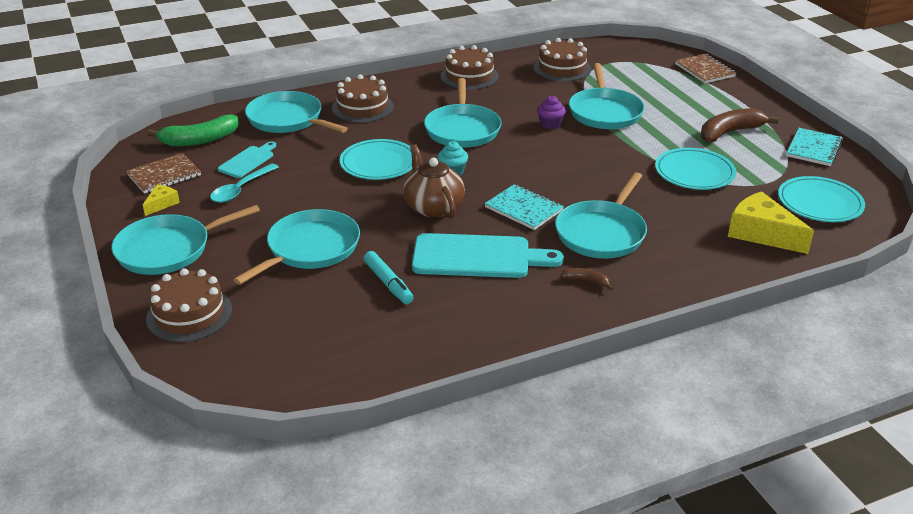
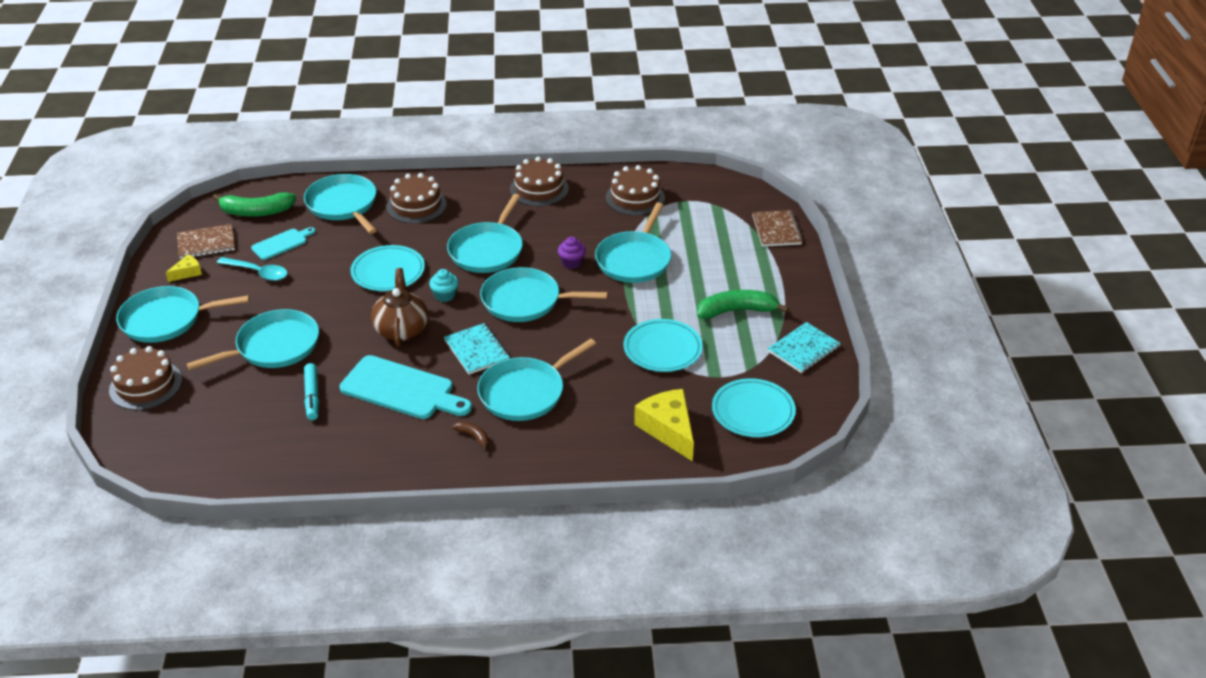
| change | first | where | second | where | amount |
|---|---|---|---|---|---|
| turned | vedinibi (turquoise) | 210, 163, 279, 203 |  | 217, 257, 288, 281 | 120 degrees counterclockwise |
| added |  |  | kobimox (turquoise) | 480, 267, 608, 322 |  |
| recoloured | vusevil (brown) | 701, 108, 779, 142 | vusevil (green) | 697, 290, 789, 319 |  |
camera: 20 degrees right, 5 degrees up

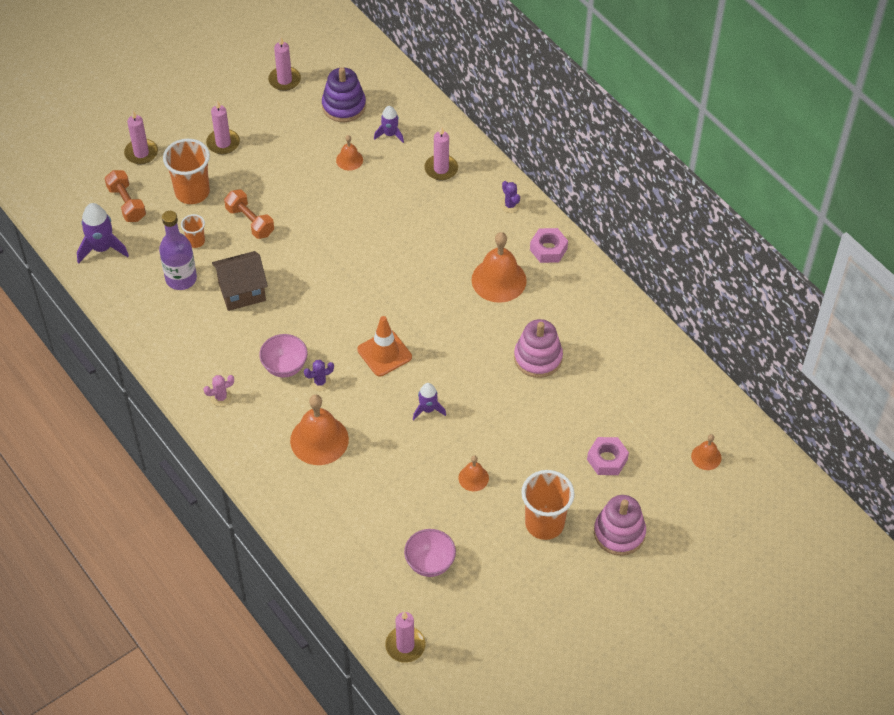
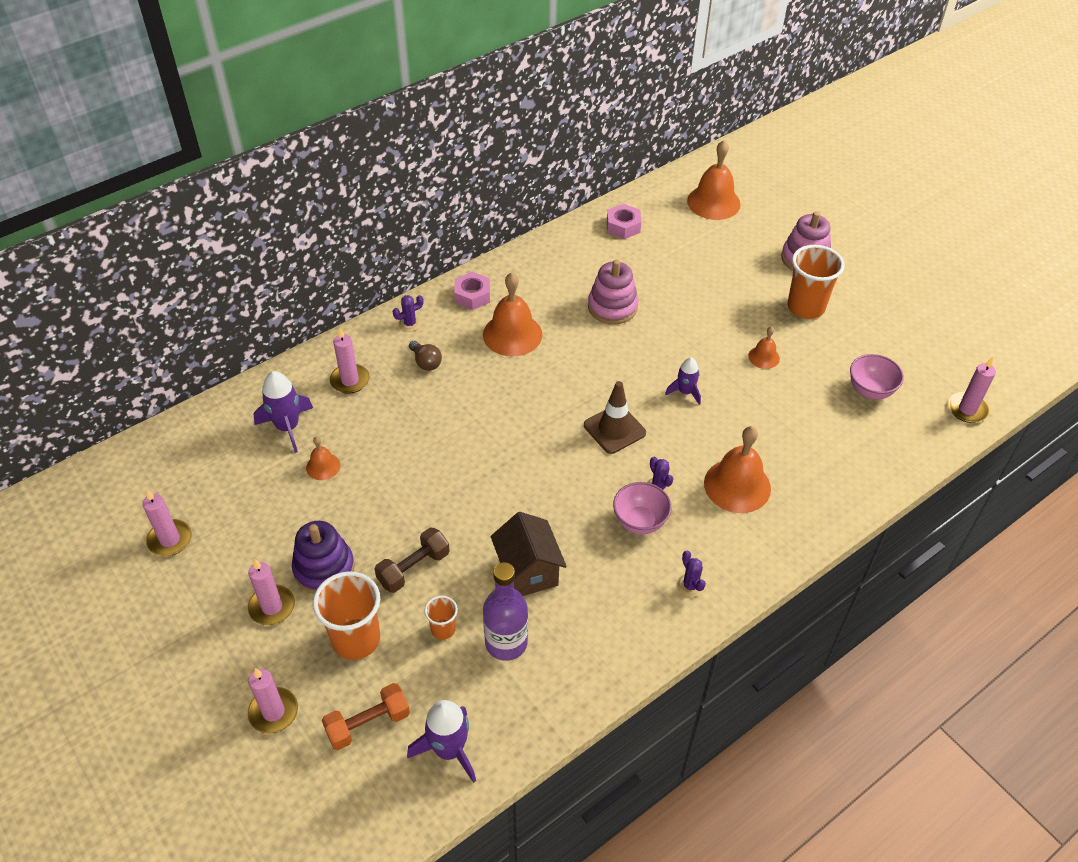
| change | first | where | second | where | amount |
|---|---|---|---|---|---|
| resized | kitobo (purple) | 374, 106, 404, 143 |  | 254, 371, 313, 453 | x1.59 |
| moved | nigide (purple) | 322, 67, 366, 122 |  | 292, 521, 355, 594 |  |
| recoloured | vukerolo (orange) | 224, 190, 274, 239 | vukerolo (brown) | 375, 528, 450, 593 |  |
| added |  |  | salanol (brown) | 409, 341, 442, 371 |  |
| recoloured | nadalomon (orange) | 357, 316, 412, 376 | nadalomon (brown) | 584, 381, 646, 454 |  |
| moved | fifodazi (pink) | 587, 437, 629, 475 |  | 607, 204, 641, 239 |  |
| recoloured | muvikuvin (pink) | 204, 375, 234, 406 | muvikuvin (purple) | 677, 551, 706, 597 |  |
| resized | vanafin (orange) | 691, 434, 722, 470 |  | 687, 140, 741, 220 | x1.94 |
camera: 90 degrees left, 5 degrees down

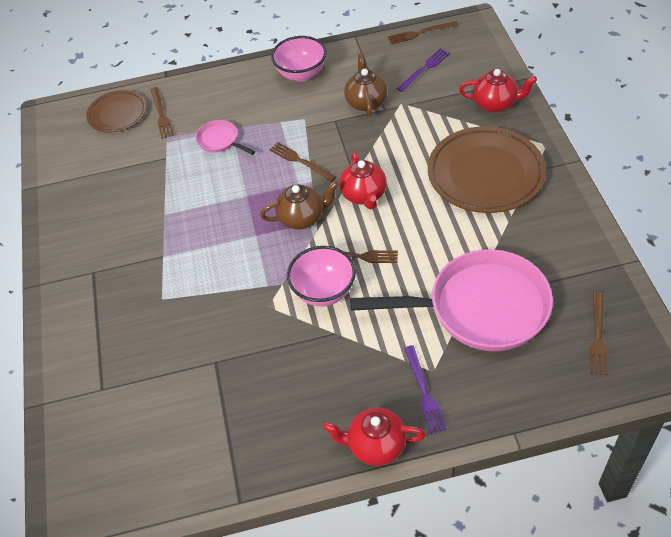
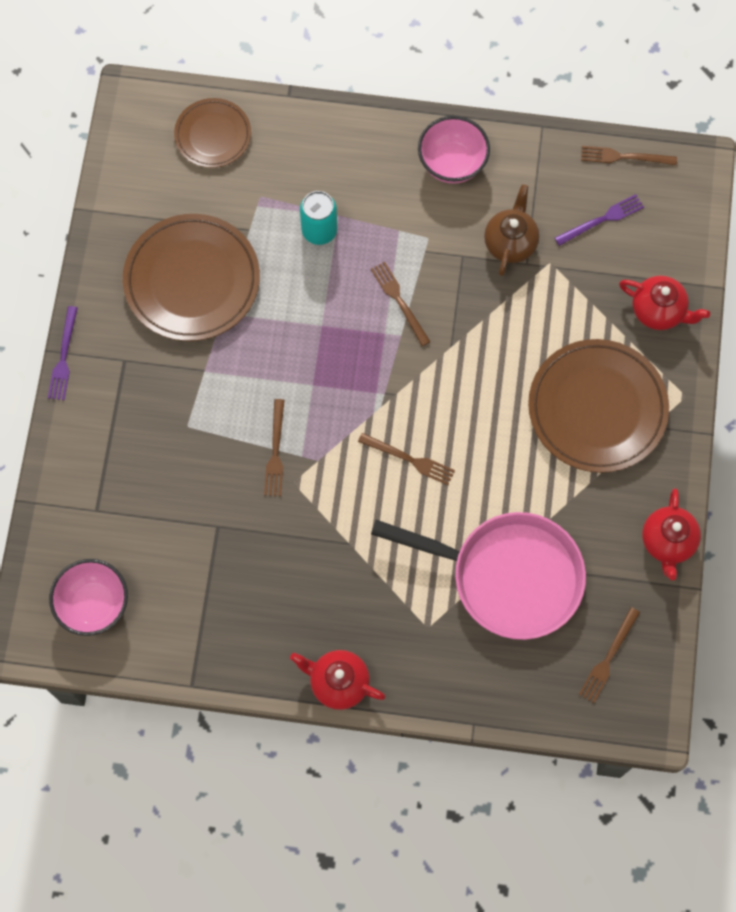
| change | first | where | second | where | amount |
|---|---|---|---|---|---|
| moved | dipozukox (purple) | 404, 345, 447, 434 |  | 48, 306, 78, 400 |  |
| moved | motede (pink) | 287, 246, 356, 307 |  | 49, 559, 128, 636 |  |
| added |  |  | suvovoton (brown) | 123, 214, 260, 341 |  |
| moved | dipozukox (brown) | 150, 87, 174, 139 |  | 264, 399, 285, 496 |  |
| replaced | kobimox (pink) | 195, 120, 255, 155 | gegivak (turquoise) | 300, 191, 337, 245 |  |
| moved | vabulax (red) | 339, 151, 387, 210 |  | 642, 489, 701, 580 |  |
| removed | vabulax (brown) | 260, 181, 339, 229 |  |  |  |
camera: 15 degrees right, 20 degrees up

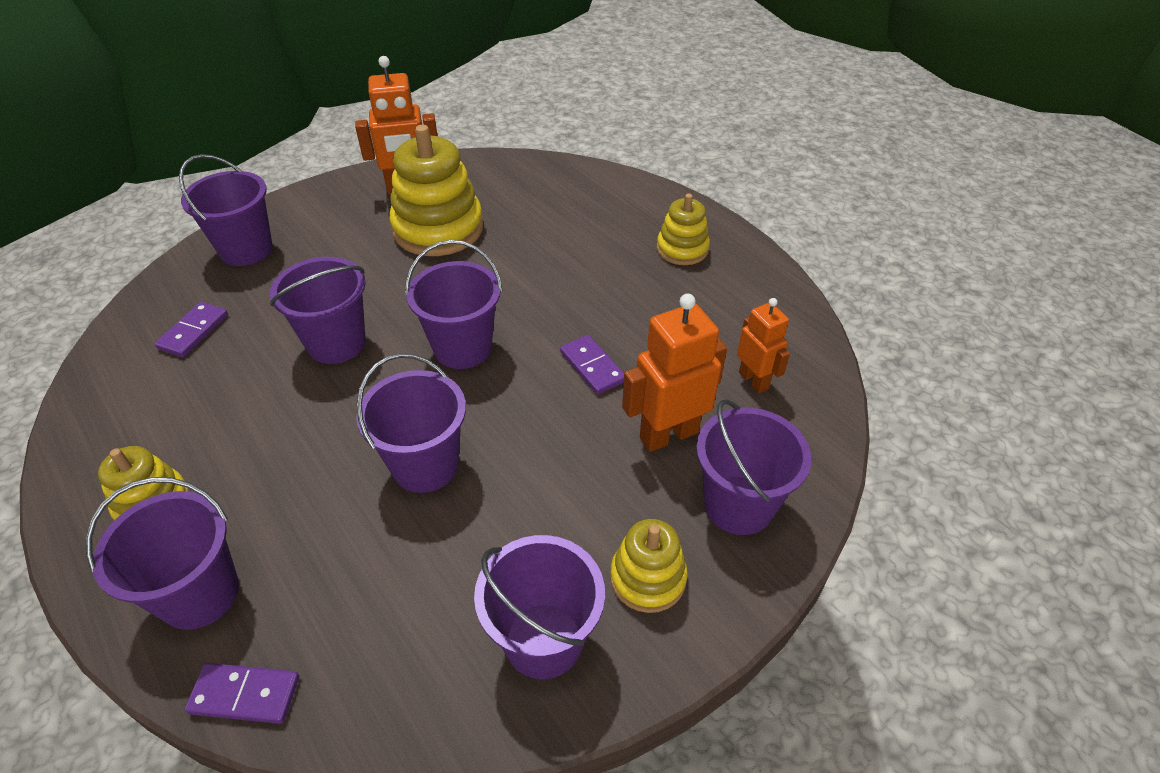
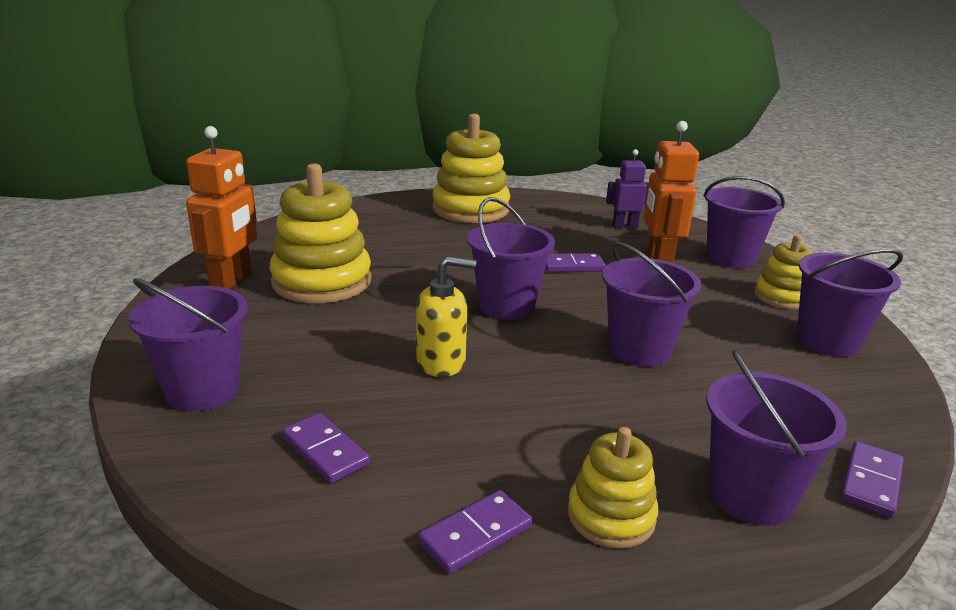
| change | first | where | second | where | amount |
|---|---|---|---|---|---|
| replaced | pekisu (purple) | 270, 257, 366, 364 | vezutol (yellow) | 416, 256, 476, 377 |  |
| added |  |  | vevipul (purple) | 418, 490, 532, 574 |  |
| resized | nigide (yellow) | 657, 194, 710, 265 |  | 432, 114, 510, 223 | x1.79 |
| recoloured | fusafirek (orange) | 737, 298, 790, 393 | fusafirek (purple) | 606, 149, 649, 228 |  |
camera: 65 degrees left, 20 degrees down

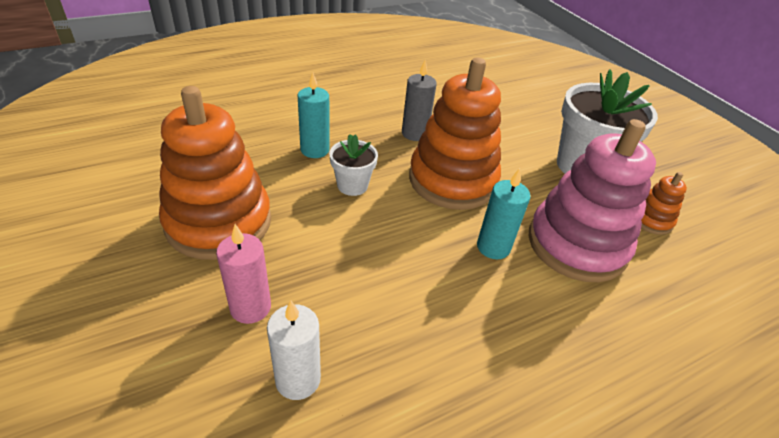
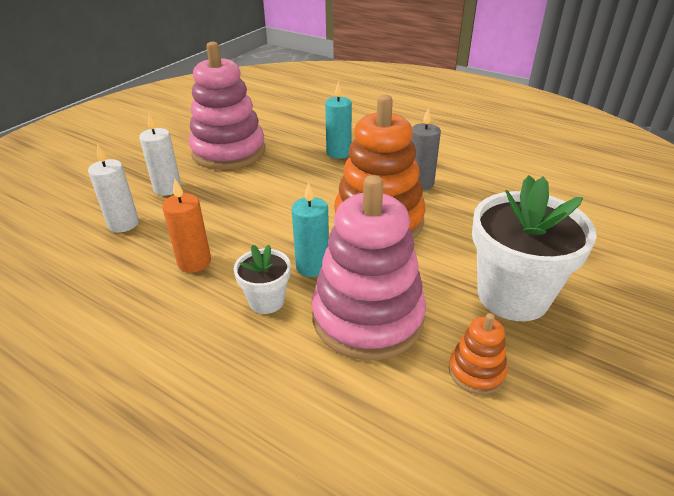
| change | first | where | second | where | amount |
|---|---|---|---|---|---|
| recoloured | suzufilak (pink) | 216, 224, 271, 324 | suzufilak (white) | 139, 113, 181, 196 |  |
| added |  |  | suzufilak (orange) | 162, 179, 211, 273 |  |
| recoloured | nigide (orange) | 159, 86, 271, 260 | nigide (pink) | 189, 42, 265, 170 |  |
| moved | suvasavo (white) | 329, 134, 378, 196 |  | 234, 245, 291, 314 |  |
camera: 65 degrees right, 5 degrees down

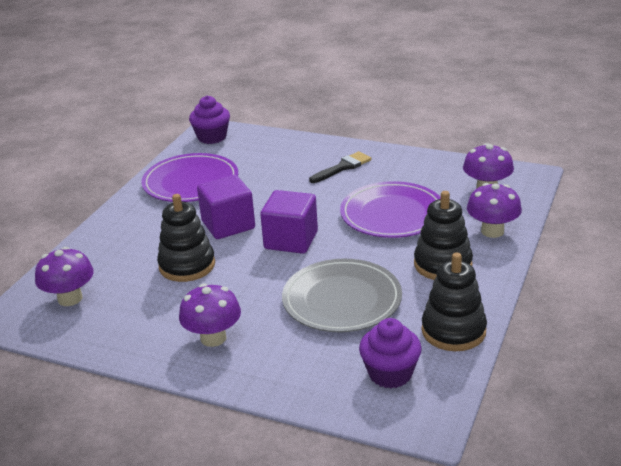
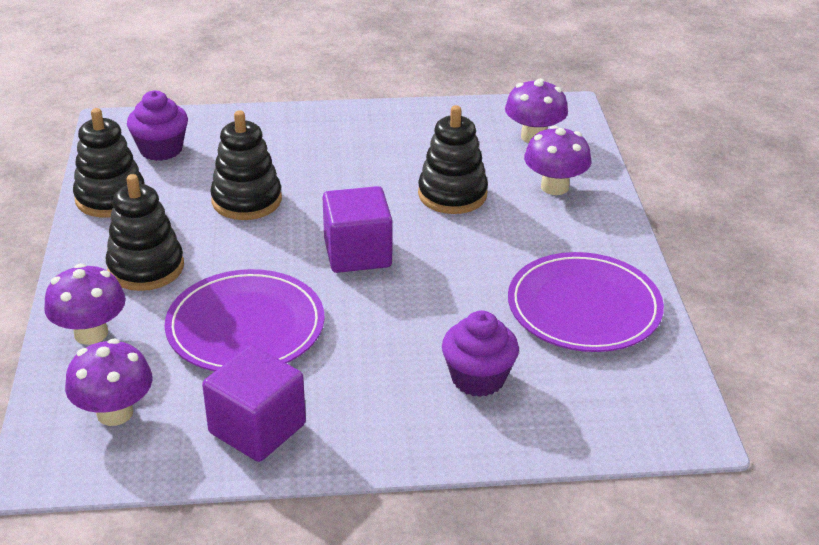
| change | first | where | second | where | amount |
|---|---|---|---|---|---|
| moved | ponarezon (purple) | 197, 175, 255, 239 |  | 202, 345, 306, 462 |  |
| replaced | suvovoton (grey) | 282, 259, 402, 332 | nigide (black) | 210, 110, 282, 220 |  |
| moved | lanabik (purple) | 189, 96, 230, 144 |  | 442, 310, 519, 397 |  |
| moved | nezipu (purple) | 179, 283, 241, 347 |  | 524, 126, 591, 195 |  |
| removed | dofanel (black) | 309, 151, 372, 183 |  |  |  |
camera: 150 degrees right, 5 degrees up

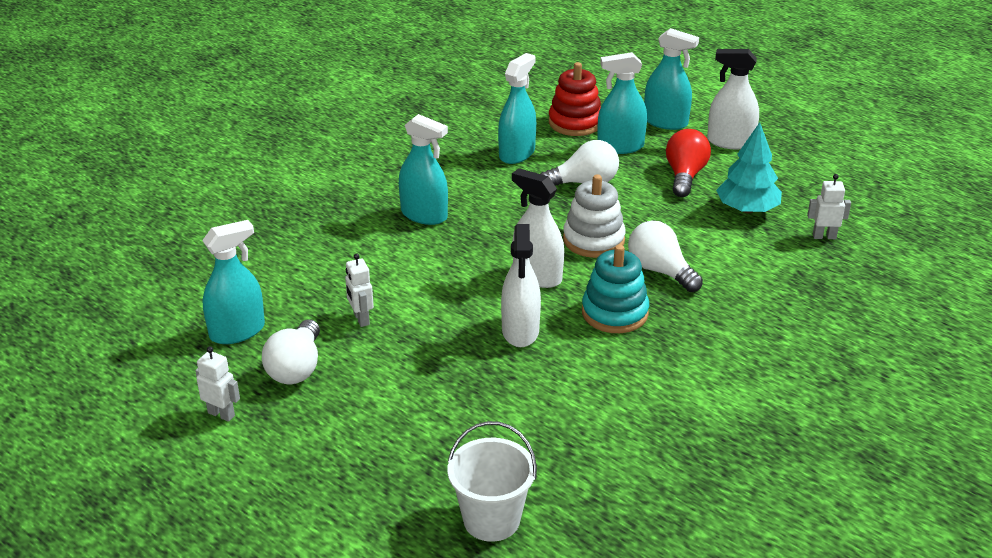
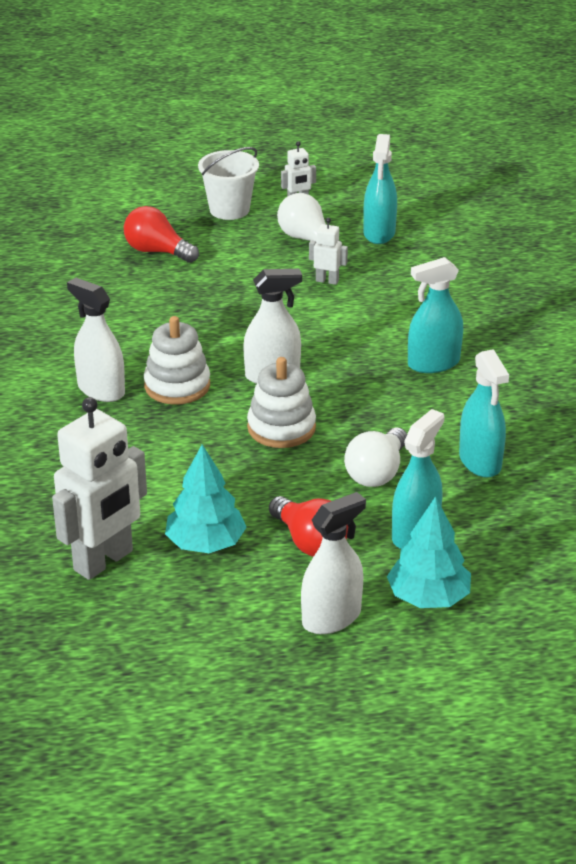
| change | first | where | second | where | amount |
|---|---|---|---|---|---|
| resized | fusafirek (white) | 807, 174, 851, 239 |  | 52, 397, 147, 580 | x2.20 |
| moved | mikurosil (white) | 501, 224, 541, 347 |  | 67, 278, 125, 402 |  |
| added |  |  | salanol (red) | 124, 206, 199, 263 |  |
| recoloured | nigide (turquoise) | 582, 245, 649, 333 | nigide (white) | 144, 316, 210, 405 |  |
| moved | pekisu (white) | 448, 421, 537, 542 |  | 198, 147, 259, 220 |  |
| replaced | mikurosil (turquoise) | 644, 28, 699, 130 | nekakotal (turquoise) | 387, 496, 471, 608 |  |
| removed | nigide (red) | 549, 62, 601, 136 |  |  |  |
| removed | salanol (white) | 628, 221, 703, 292 |  |  |  |
camera: 130 degrees right, 0 degrees up

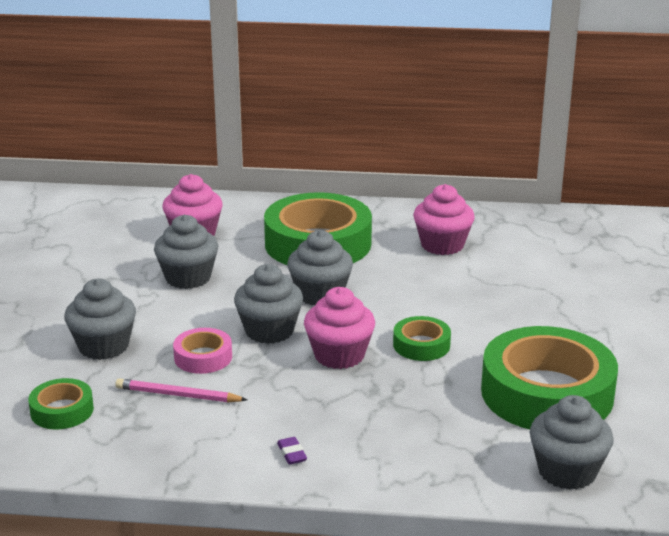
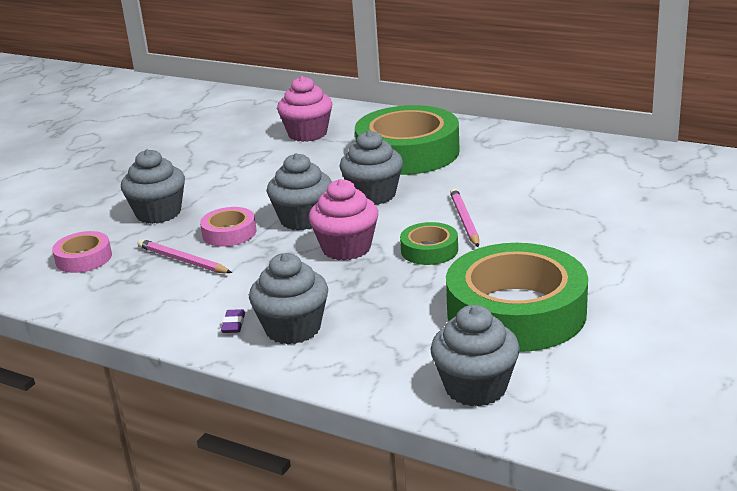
| change | first | where | second | where | amount |
|---|---|---|---|---|---|
| recoloured | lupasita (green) | 28, 378, 94, 430 | lupasita (pink) | 52, 231, 112, 273 |  |
| moved | lanabik (grey) | 154, 215, 218, 289 |  | 249, 253, 328, 344 |  |
| added |  |  | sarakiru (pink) | 450, 188, 479, 247 |  |
| removed | lanabik (pink) | 413, 184, 475, 255 |  |  |  |
camera: 25 degrees right, 0 degrees up

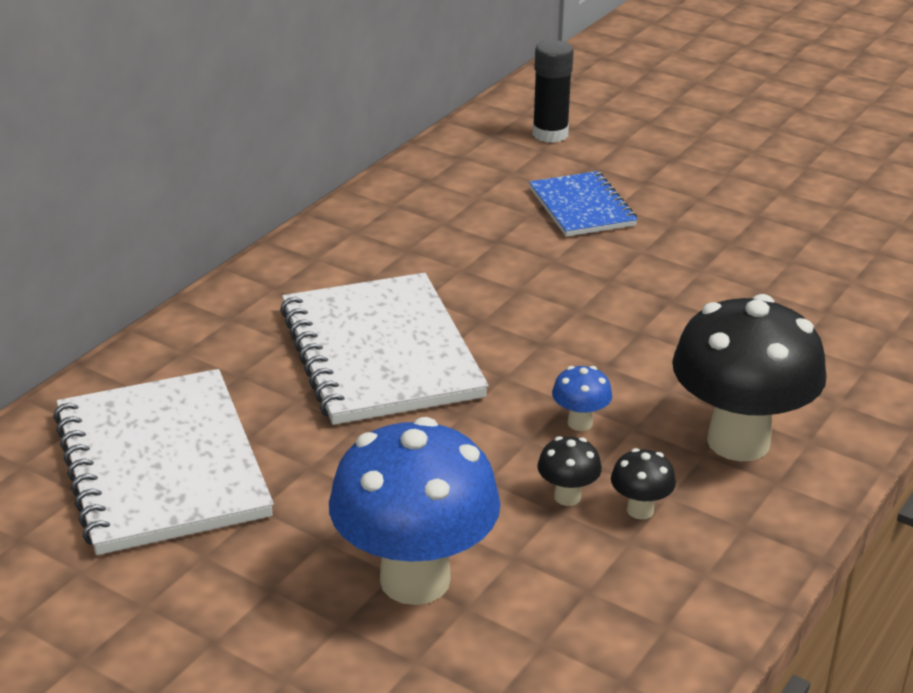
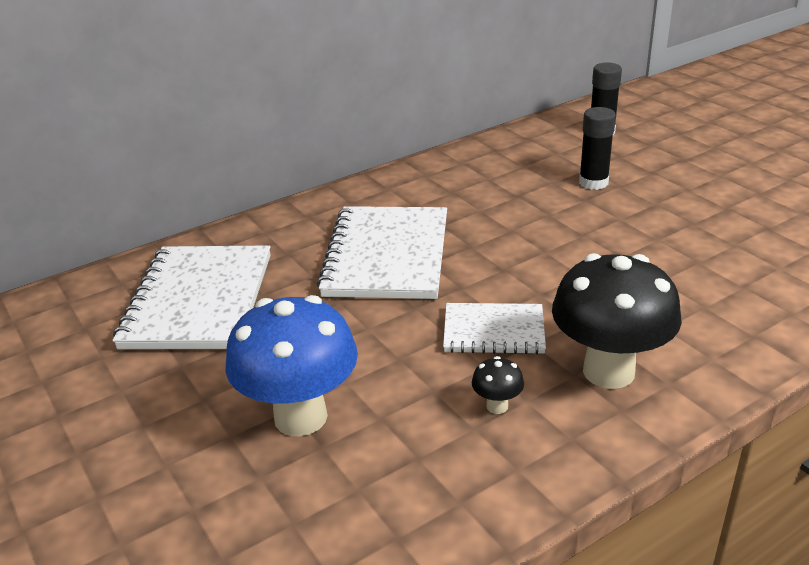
| change | first | where | second | where | amount |
|---|---|---|---|---|---|
| replaced | nezipu (blue) | 552, 366, 612, 431 | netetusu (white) | 443, 303, 546, 354 |  |
| replaced | netetusu (blue) | 529, 171, 638, 237 | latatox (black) | 579, 107, 616, 190 |  |
| removed | nezipu (black) | 537, 436, 602, 506 |  |  |  |
camera: 25 degrees right, 0 degrees up

